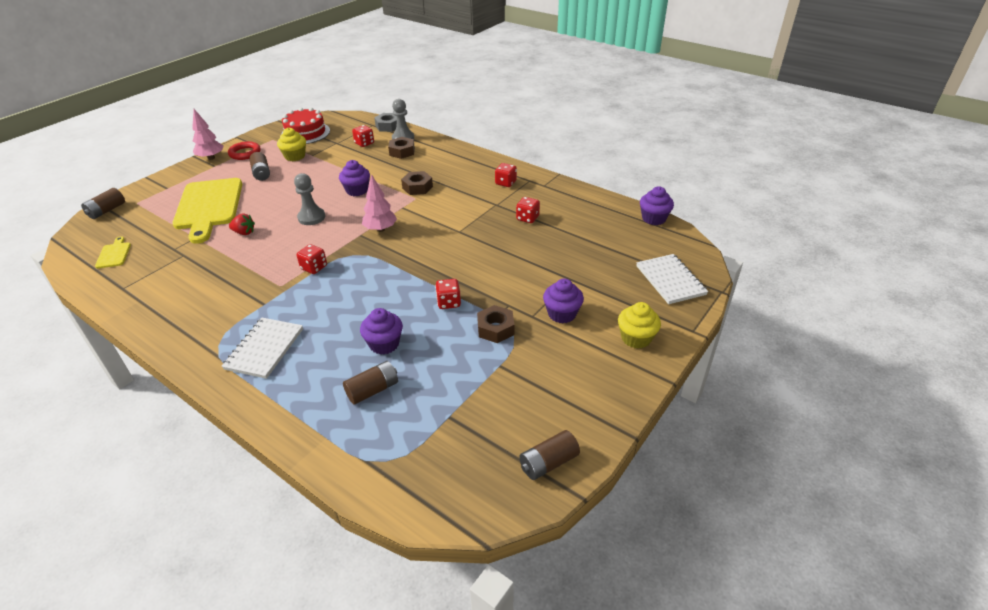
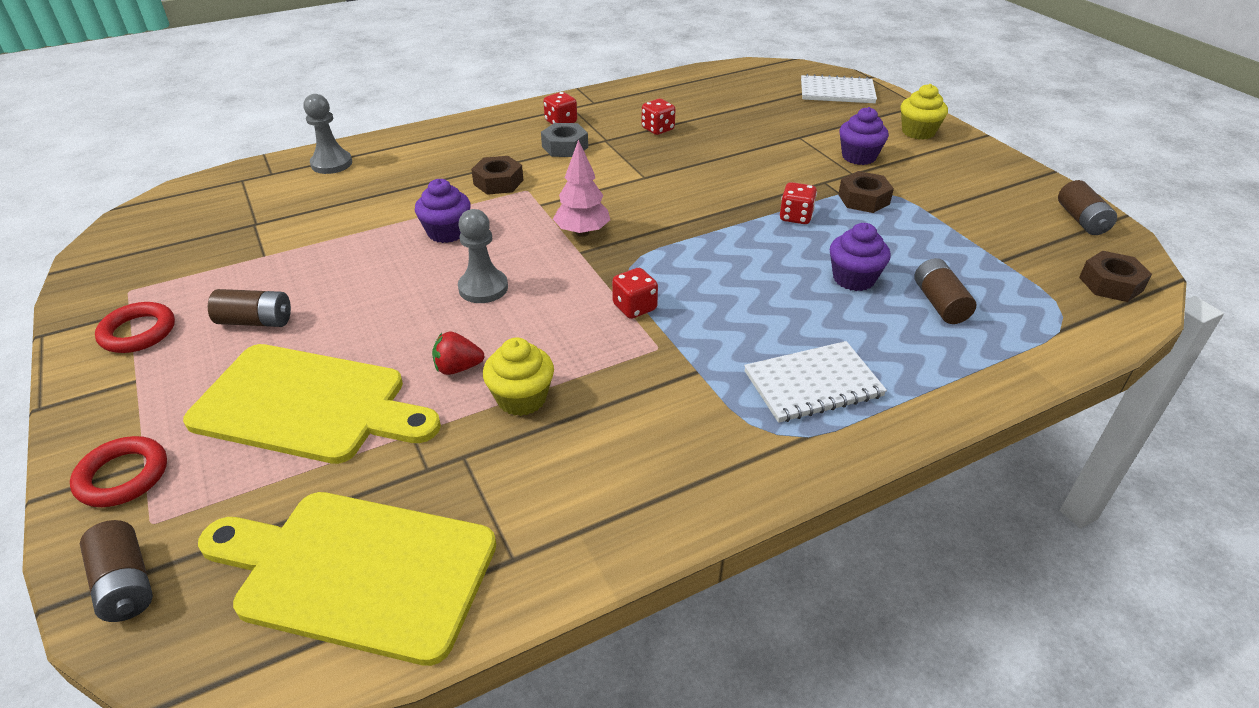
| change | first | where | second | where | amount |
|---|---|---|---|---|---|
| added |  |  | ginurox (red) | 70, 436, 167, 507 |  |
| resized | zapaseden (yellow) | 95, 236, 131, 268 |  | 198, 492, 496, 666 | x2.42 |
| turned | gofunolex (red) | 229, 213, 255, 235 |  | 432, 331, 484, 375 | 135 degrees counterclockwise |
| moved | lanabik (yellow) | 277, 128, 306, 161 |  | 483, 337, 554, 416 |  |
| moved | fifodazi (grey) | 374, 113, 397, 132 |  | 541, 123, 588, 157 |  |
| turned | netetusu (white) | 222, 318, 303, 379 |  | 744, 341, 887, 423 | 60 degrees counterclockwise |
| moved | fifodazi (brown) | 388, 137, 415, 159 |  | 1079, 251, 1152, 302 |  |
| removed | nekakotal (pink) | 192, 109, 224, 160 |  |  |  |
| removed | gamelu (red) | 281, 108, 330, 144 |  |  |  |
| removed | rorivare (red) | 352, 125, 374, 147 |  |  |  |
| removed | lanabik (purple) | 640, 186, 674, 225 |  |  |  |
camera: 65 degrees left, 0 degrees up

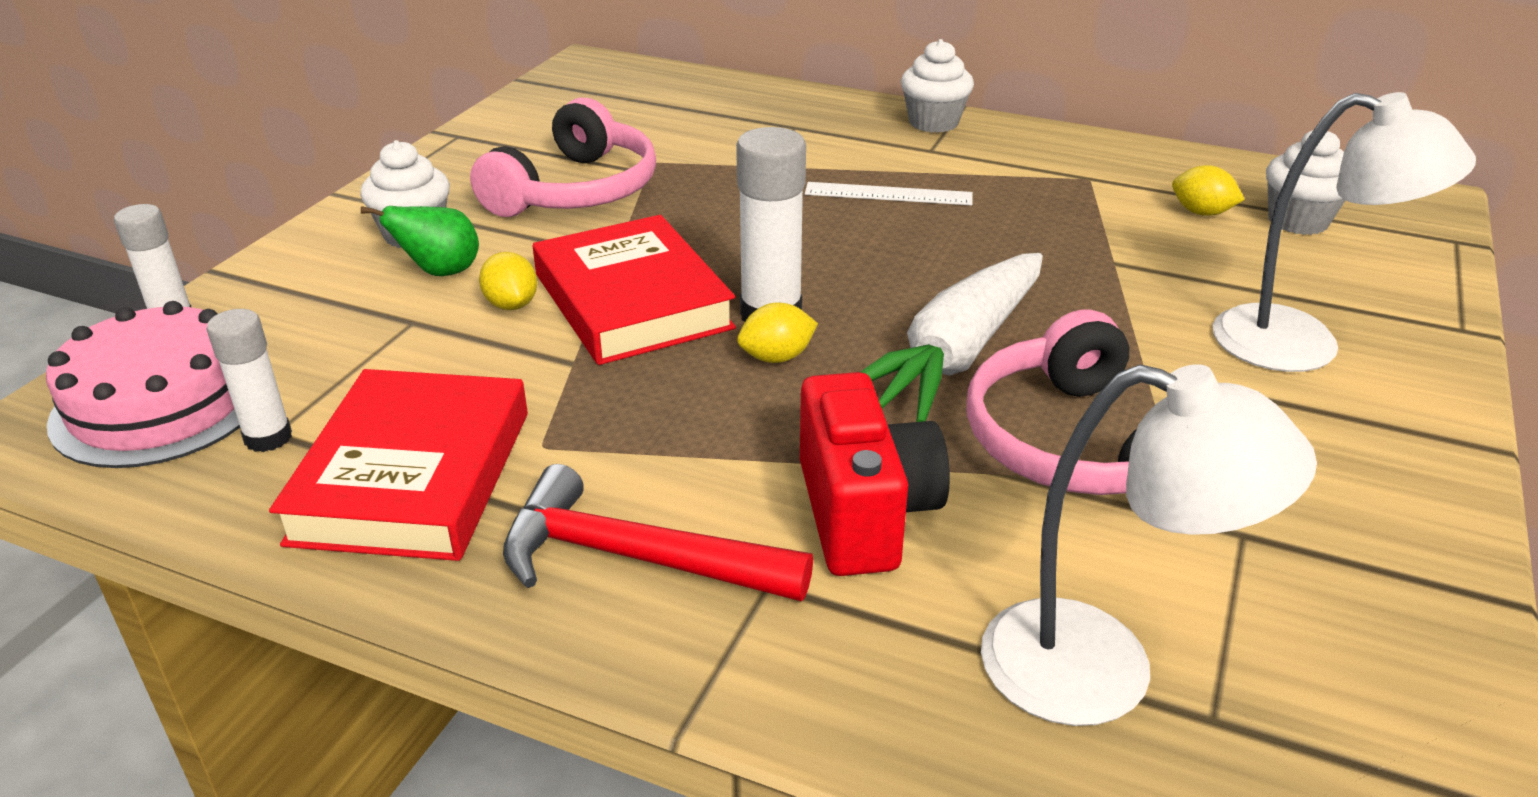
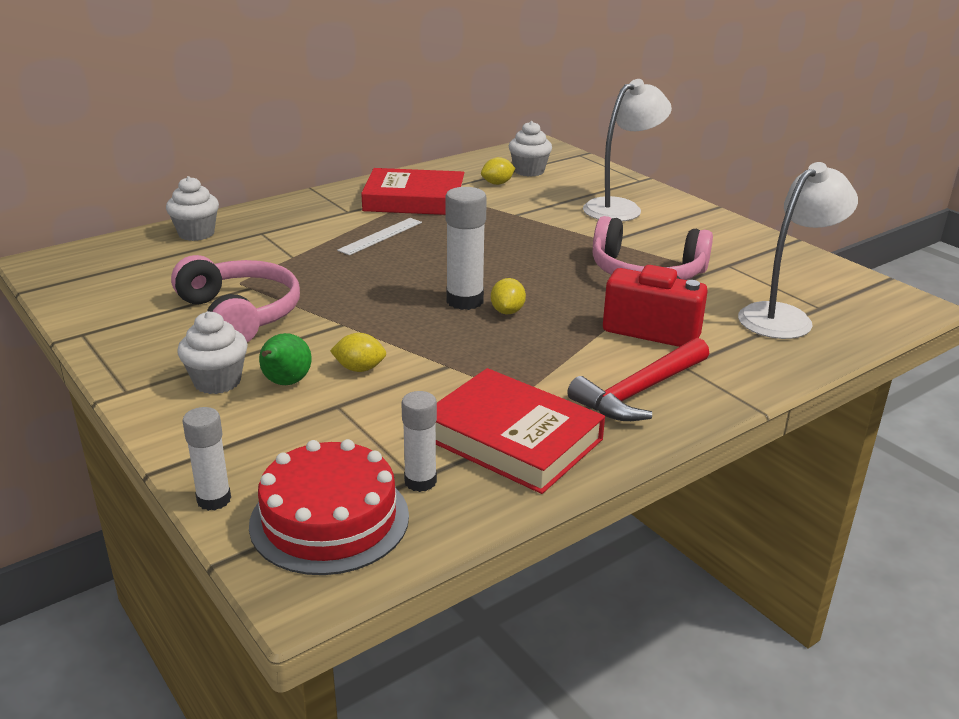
| change | first | where | second | where | amount |
|---|---|---|---|---|---|
| moved | lanabik (white) | 901, 39, 974, 133 |  | 166, 176, 219, 241 |  |
| recoloured | gamelu (pink) | 46, 301, 240, 468 | gamelu (red) | 249, 439, 409, 575 |  |
| moved | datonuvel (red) | 533, 215, 736, 365 |  | 361, 168, 464, 215 |  |
| removed | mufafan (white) | 860, 253, 1043, 422 |  |  |  |
camera: 60 degrees left, 5 degrees down

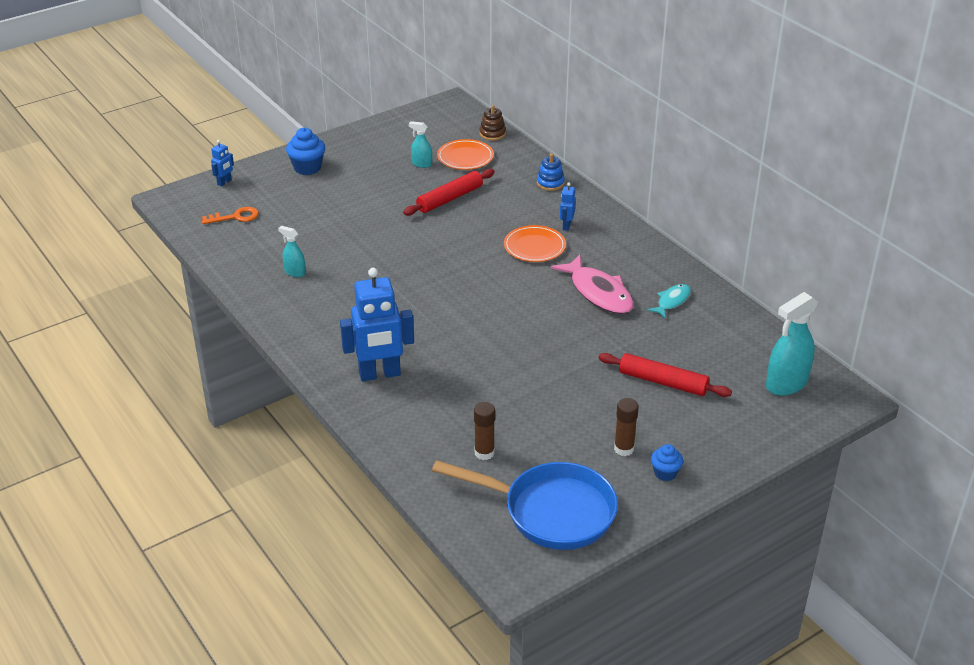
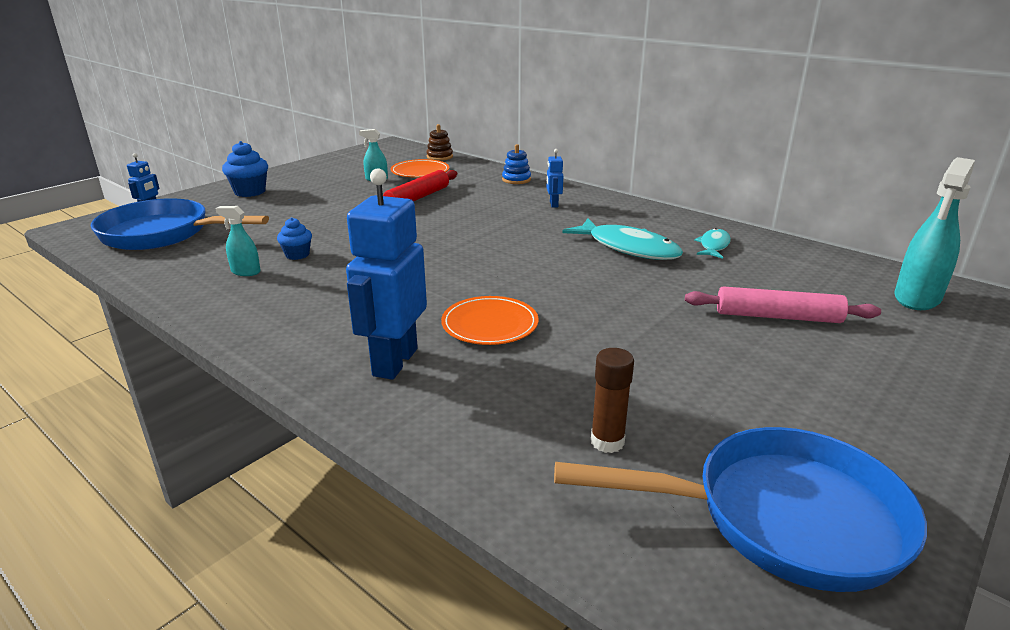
| change | first | where | second | where | amount |
|---|---|---|---|---|---|
| replaced | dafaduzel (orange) | 202, 207, 259, 224 | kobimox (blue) | 91, 198, 269, 250 |  |
| moved | lanabik (blue) | 651, 444, 683, 481 |  | 277, 217, 312, 260 |  |
| turned | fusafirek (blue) | 340, 268, 414, 381 |  | 346, 168, 427, 380 | 135 degrees clockwise |
| moved | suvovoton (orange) | 504, 225, 566, 262 |  | 441, 296, 538, 345 |  |
| recoloured | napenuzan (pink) | 551, 255, 634, 314 | napenuzan (turquoise) | 562, 218, 683, 260 |  |
| recoloured | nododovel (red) | 598, 353, 732, 397 | nododovel (pink) | 685, 286, 881, 323 |  |
| removed | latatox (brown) | 614, 398, 639, 456 |  |  |  |
camera: 15 degrees left, 10 degrees down

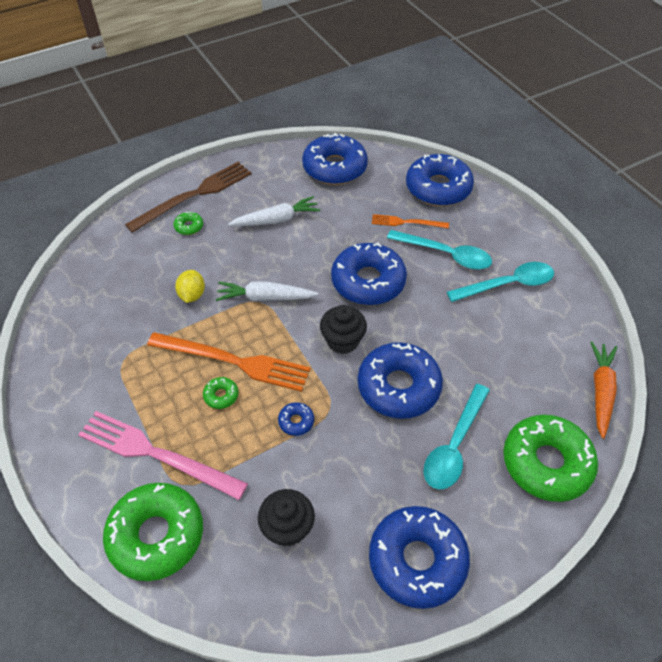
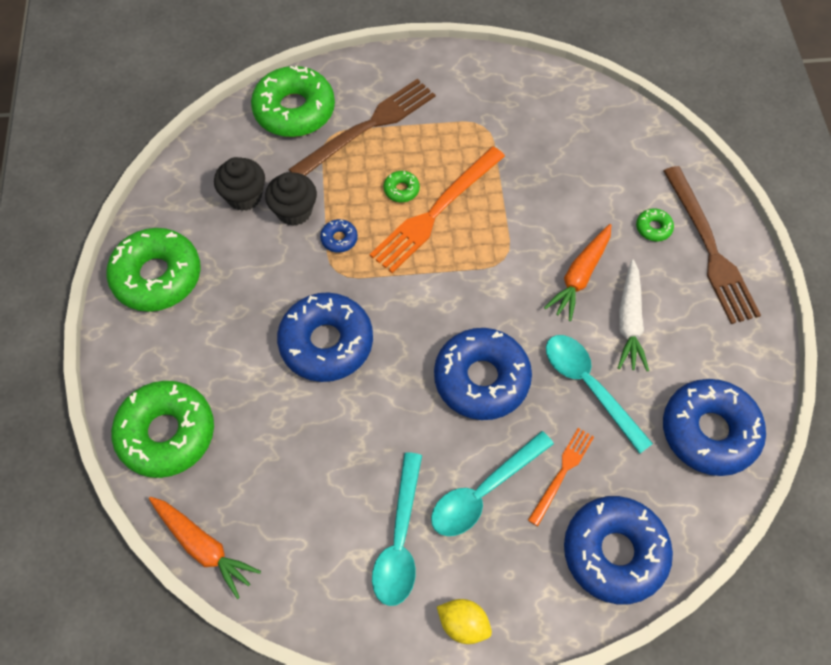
| change | first | where | second | where | amount |
|---|---|---|---|---|---|
| recoloured | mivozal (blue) | 369, 506, 470, 609 | mivozal (green) | 106, 228, 201, 312 |  |
| moved | lanabik (black) | 320, 305, 367, 354 |  | 265, 172, 317, 226 |  |
| recoloured | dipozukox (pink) | 78, 411, 248, 500 | dipozukox (brown) | 288, 79, 435, 176 |  |
| moved | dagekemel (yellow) | 175, 270, 205, 303 |  | 437, 599, 492, 644 |  |
| added |  |  | mufafan (orange) | 544, 224, 611, 321 |  |
| moved | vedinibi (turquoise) | 424, 384, 490, 490 |  | 546, 335, 653, 454 |  |
| removed | mufafan (white) | 216, 282, 318, 301 |  |  |  |
camera: 115 degrees right, 10 degrees up

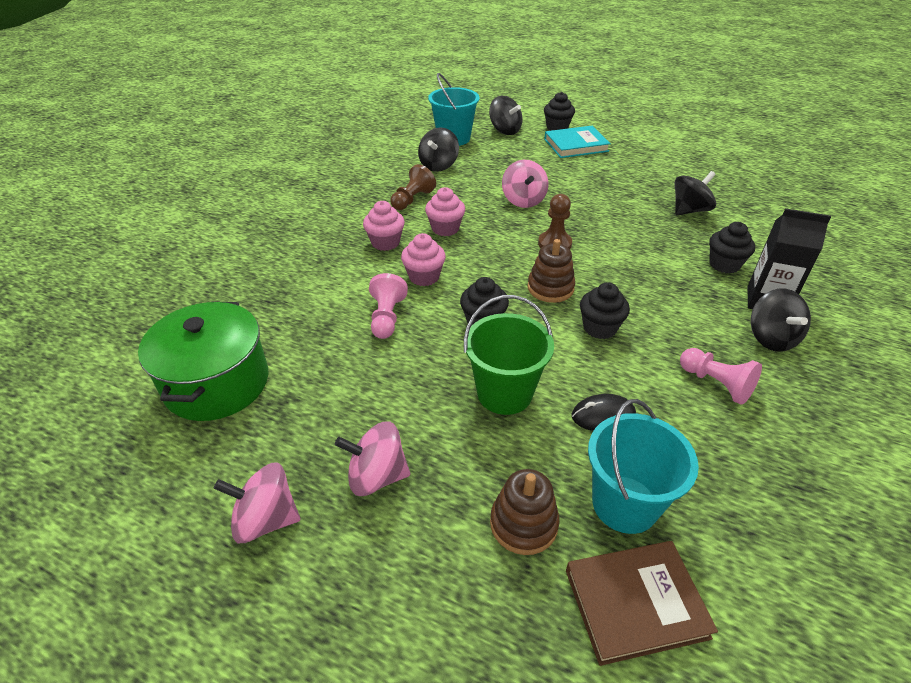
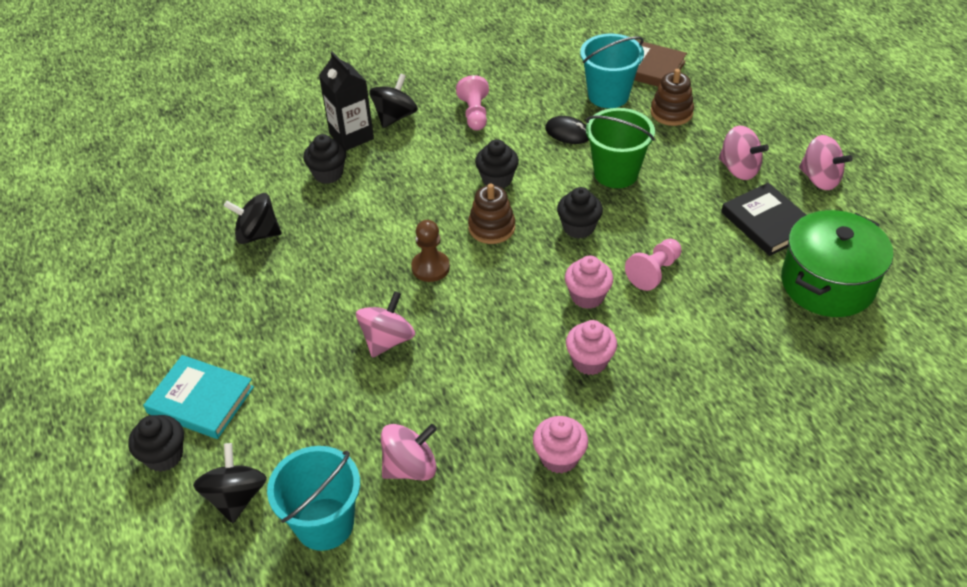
| change | first | where | second | where | amount |
|---|---|---|---|---|---|
| recoloured | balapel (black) | 418, 127, 459, 172 | balapel (pink) | 381, 424, 437, 481 |  |
| moved | lanabik (pink) | 425, 187, 465, 236 |  | 533, 416, 588, 473 |  |
| added |  |  | datonuvel (black) | 721, 183, 806, 256 |  |
| removed | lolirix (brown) | 390, 164, 436, 210 |  |  |  |
camera: 140 degrees left, 5 degrees up

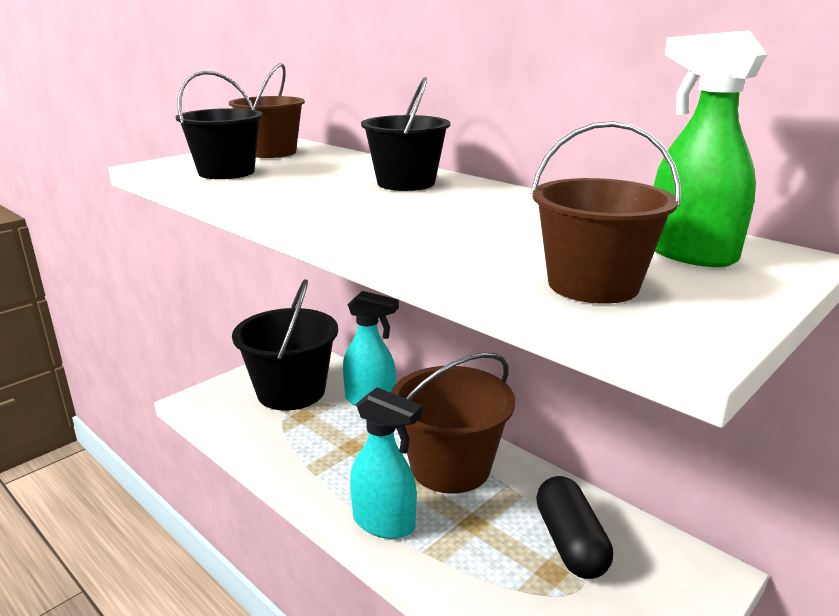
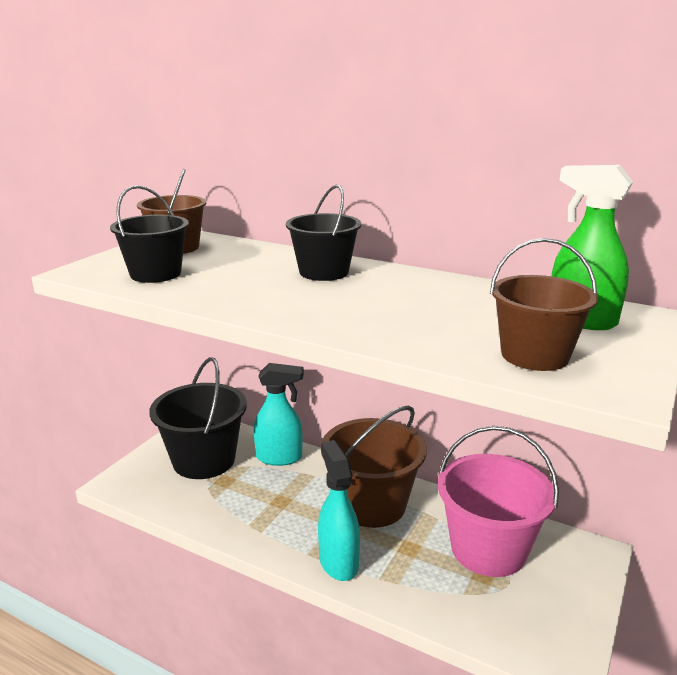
| change | first | where | second | where | amount |
|---|---|---|---|---|---|
| turned | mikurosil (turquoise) | 350, 387, 422, 539 |  | 318, 440, 360, 581 | 120 degrees counterclockwise |
| replaced | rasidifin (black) | 536, 476, 613, 579 | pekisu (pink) | 438, 426, 559, 577 |  |
camera: 15 degrees left, 0 degrees up

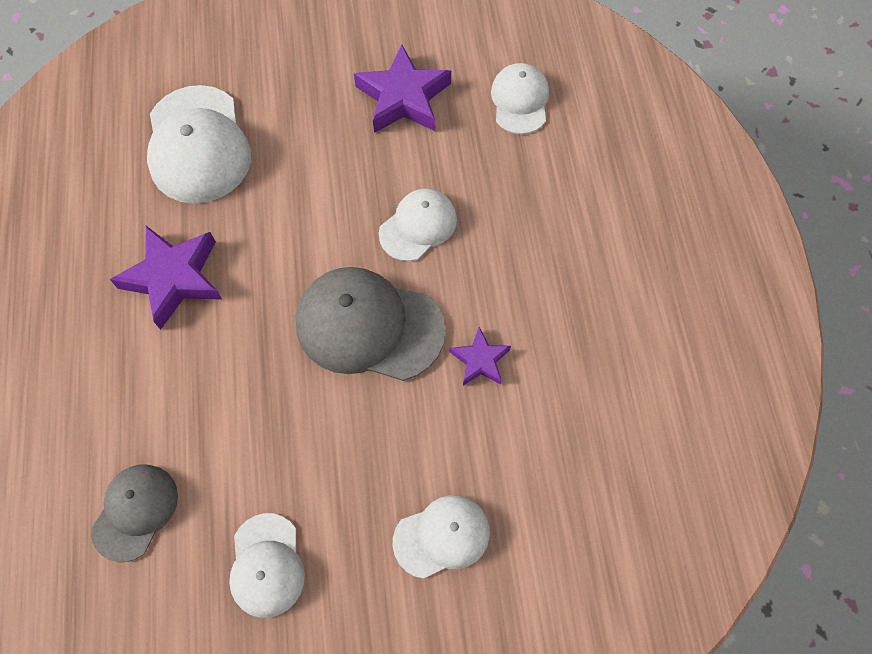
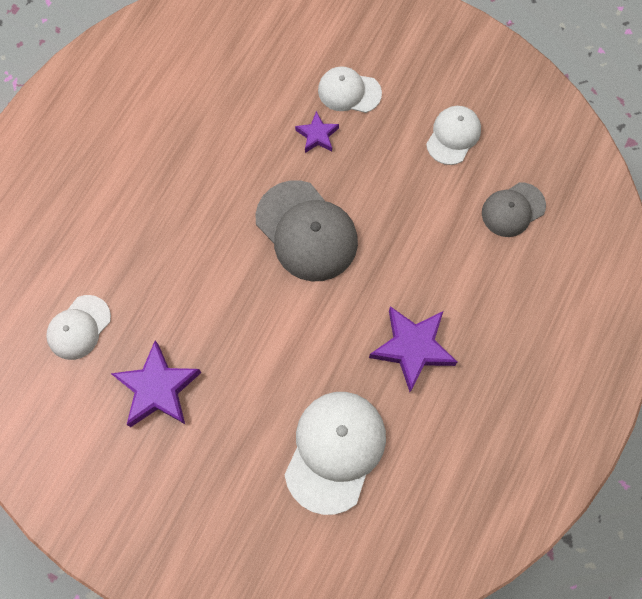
| change | first | where | second | where | amount |
|---|---|---|---|---|---|
| moved | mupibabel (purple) | 450, 327, 511, 386 |  | 295, 111, 339, 153 |  |
| removed | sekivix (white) | 379, 188, 457, 261 |  |  |  |
camera: 145 degrees left, 5 degrees up

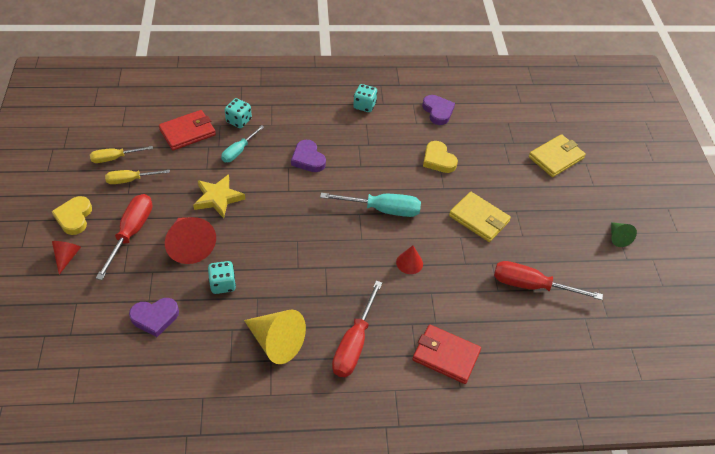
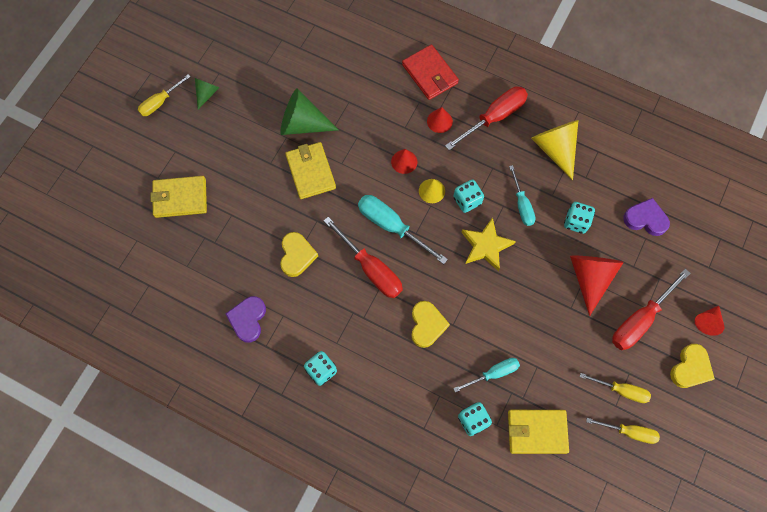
| change | first | where | second | where | amount |
|---|---|---|---|---|---|
| added |  |  | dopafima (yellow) | 138, 74, 191, 116 |  |
| added |  |  | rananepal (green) | 280, 88, 338, 135 |  |
| moved | dopafima (red) | 494, 261, 603, 300 |  | 324, 217, 403, 298 |  |
| recoloured | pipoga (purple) | 291, 140, 326, 172 | pipoga (yellow) | 411, 301, 450, 348 |  |
| added |  |  | rananepal (yellow) | 419, 179, 445, 203 |  |
| added |  |  | rananepal (red) | 427, 107, 453, 133 |  |
| added |  |  | rorivare (turquoise) | 453, 180, 484, 213 |  |
| moved | mupibabel (yellow) | 193, 174, 245, 218 |  | 461, 217, 516, 271 |  |
| recoloured | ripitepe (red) | 159, 110, 216, 150 | ripitepe (yellow) | 508, 410, 569, 454 |  |
| added |  |  | dopafima (turquoise) | 509, 165, 536, 226 |  |
camera: 145 degrees left, 20 degrees up

